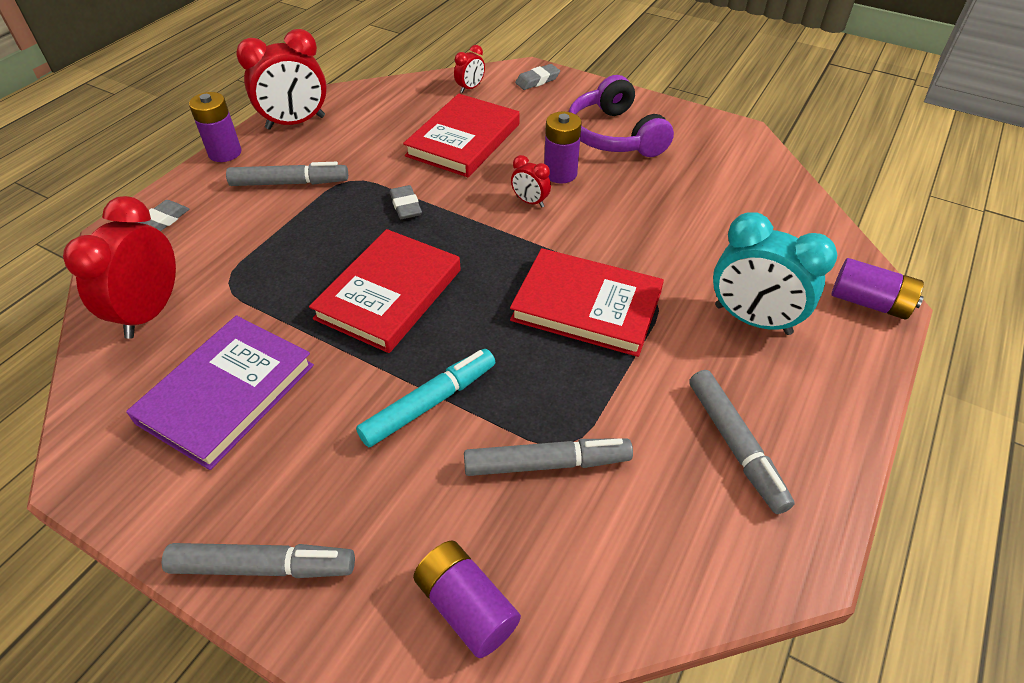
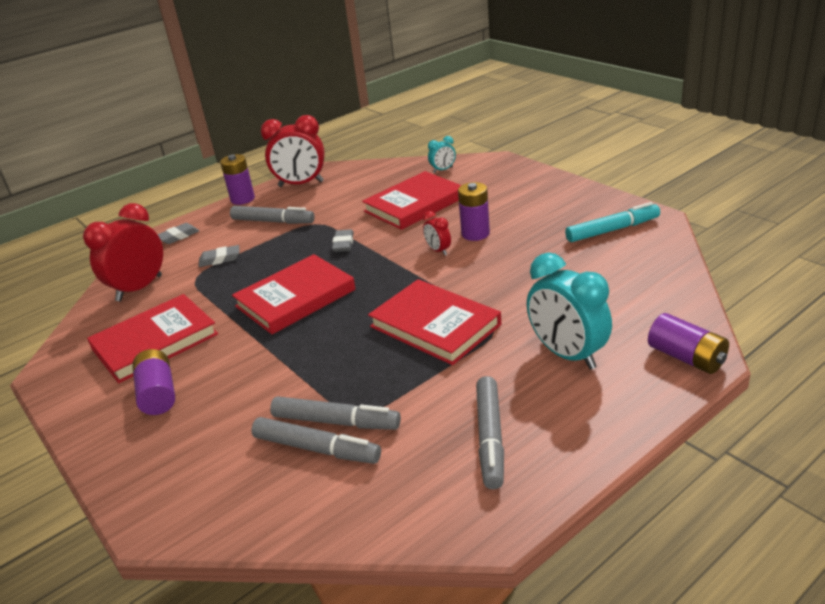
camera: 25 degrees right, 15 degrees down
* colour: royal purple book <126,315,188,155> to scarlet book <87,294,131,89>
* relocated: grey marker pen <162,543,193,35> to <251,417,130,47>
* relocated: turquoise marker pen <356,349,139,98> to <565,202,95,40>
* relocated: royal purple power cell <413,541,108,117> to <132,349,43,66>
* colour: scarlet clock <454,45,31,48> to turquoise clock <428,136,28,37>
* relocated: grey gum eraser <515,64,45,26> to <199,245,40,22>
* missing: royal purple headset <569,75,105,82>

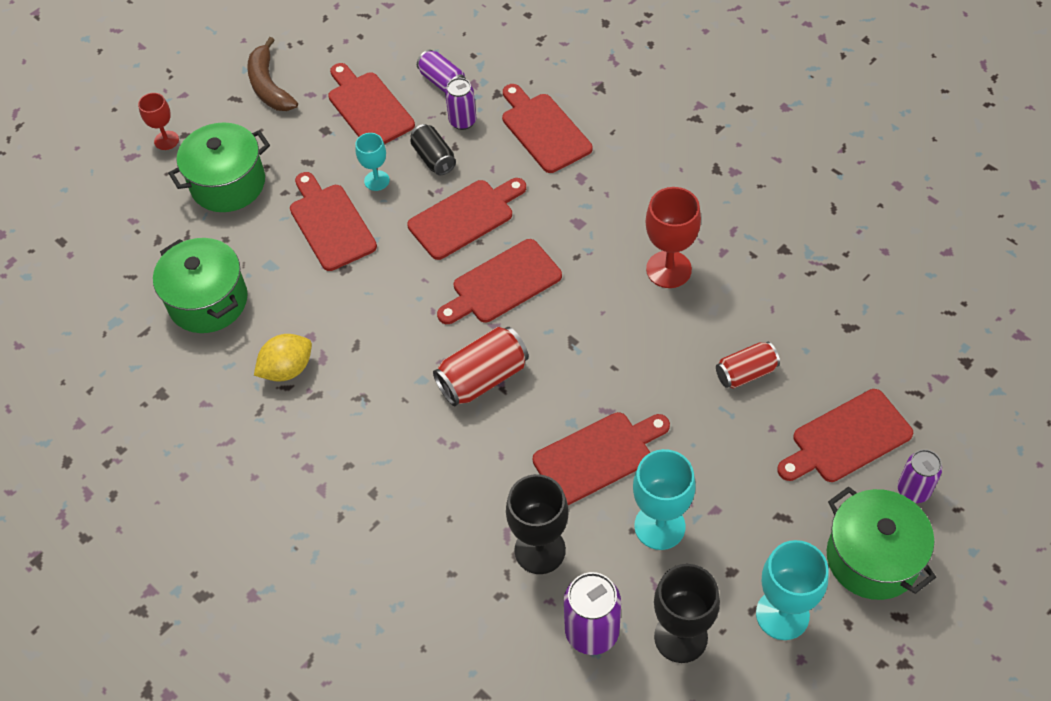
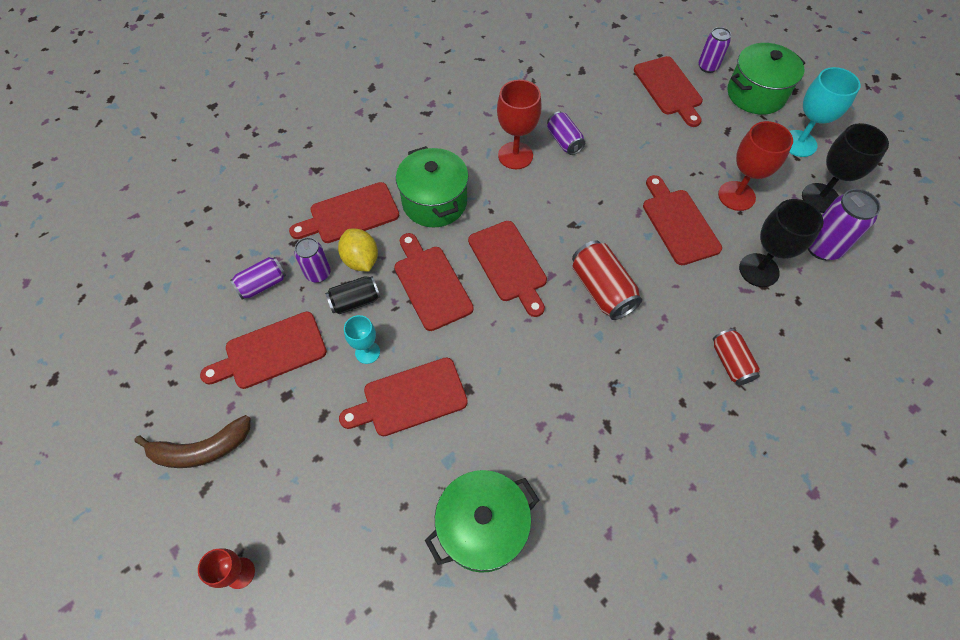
camera: 85 degrees left, 5 degrees up
* relocated: leaf-green pot <168,122,102,90> to <396,146,73,81>
* relocated: yellow citrus fruit <254,334,58,48> to <338,228,40,44>
* colour: turquoise wine glass <633,449,63,101> to scarlet wine glass <718,121,75,90>
* relocated: scarlet tin <716,342,64,47> to <713,328,47,57>
* appeared: royal purple tin <547,112,38,43>

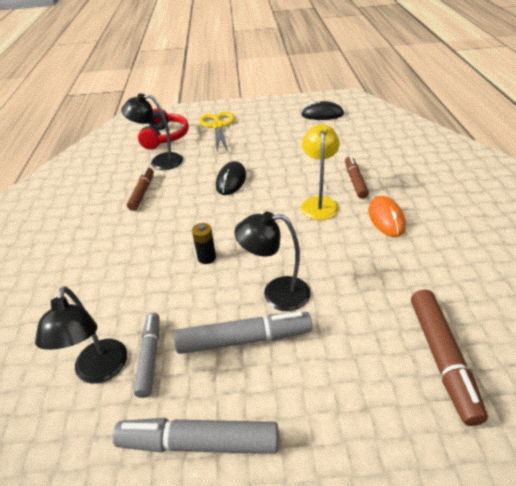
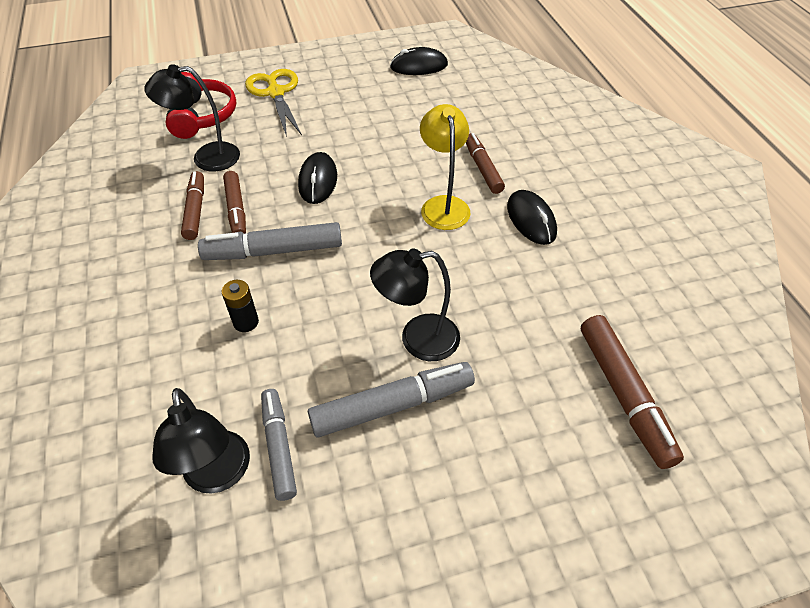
camera: 15 degrees left, 10 degrees up
* relocated: grey marker pen <113,418,165,36> to <198,222,144,38>
* relocated: black power cell <192,223,24,41> to <222,280,37,52>
* colour: orange-coloured PC mouse <368,196,38,41> to black PC mouse <507,190,50,55>
* appeared: brown marker pen <223,171,23,63>

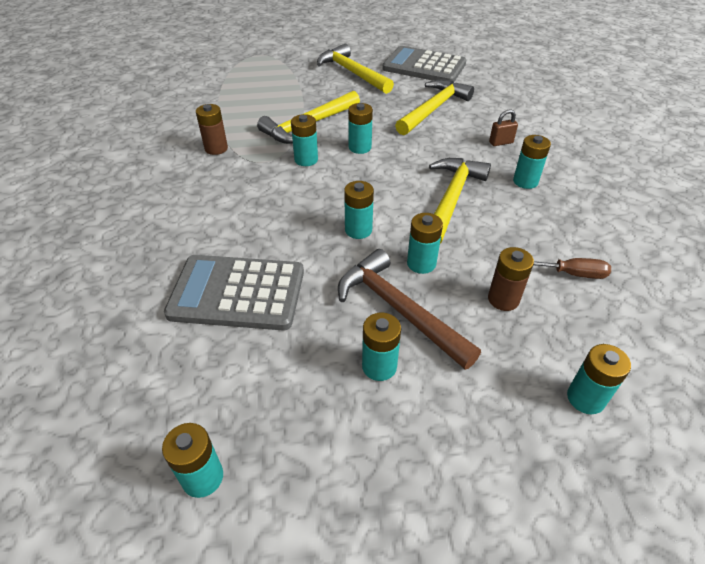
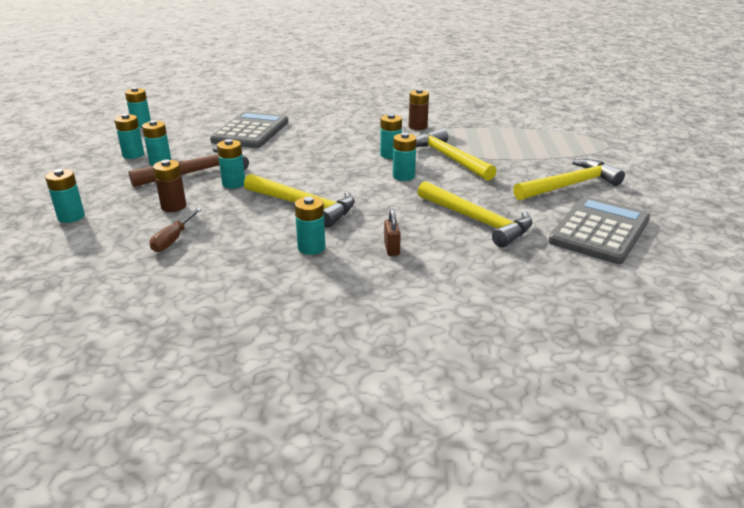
camera: 100 degrees right, 15 degrees down
* relocated: turquoise power cell <344,181,30,58> to <114,114,30,45>

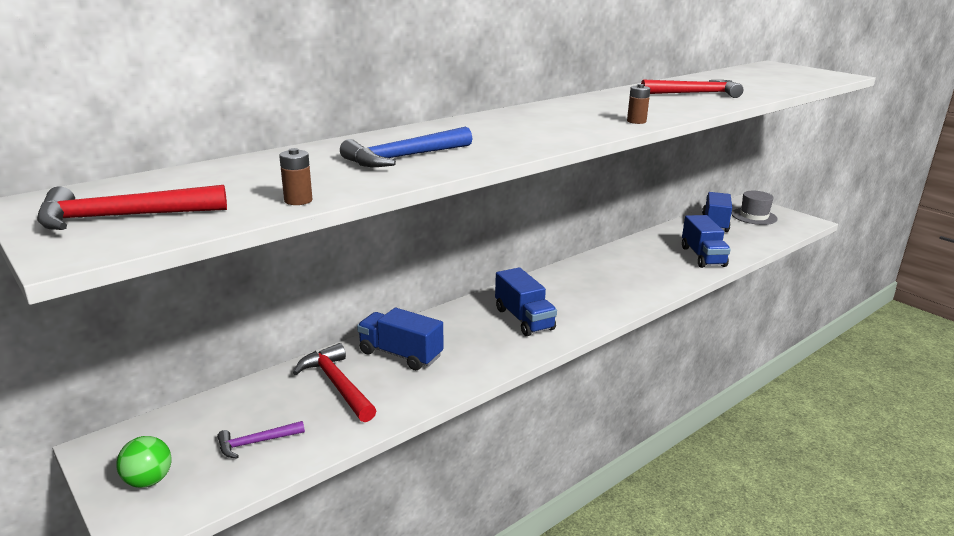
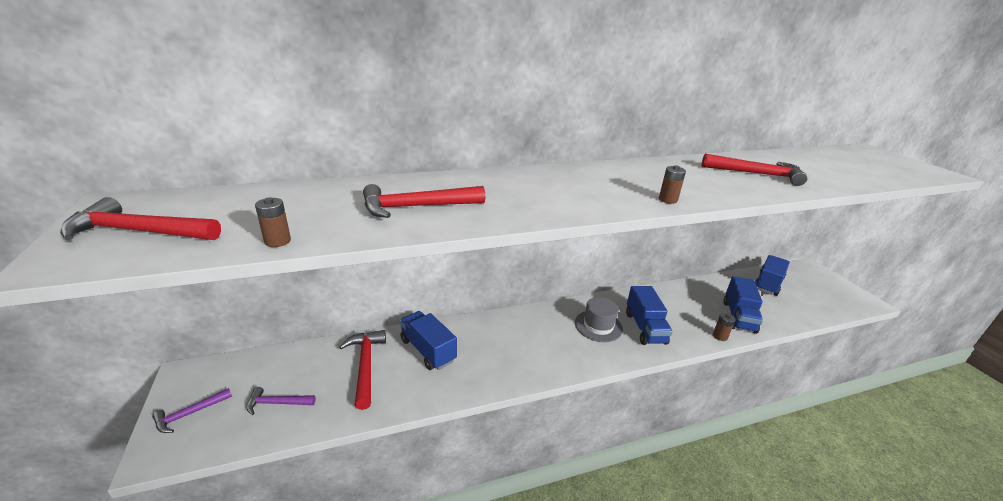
camera: 20 degrees right, 5 degrees up
* exchanged: leaf-green play ball <117,436,54,52> to royal purple carpenter's hammer <152,388,80,45>
* colour: blue carpenter's hammer <340,127,133,40> to scarlet carpenter's hammer <363,184,122,34>
* relocated: blue lorry <495,267,62,69> to <626,286,47,59>
* relocated: grey hat <731,191,46,34> to <575,297,48,45>
* appeared: brown power cell <713,313,23,28>

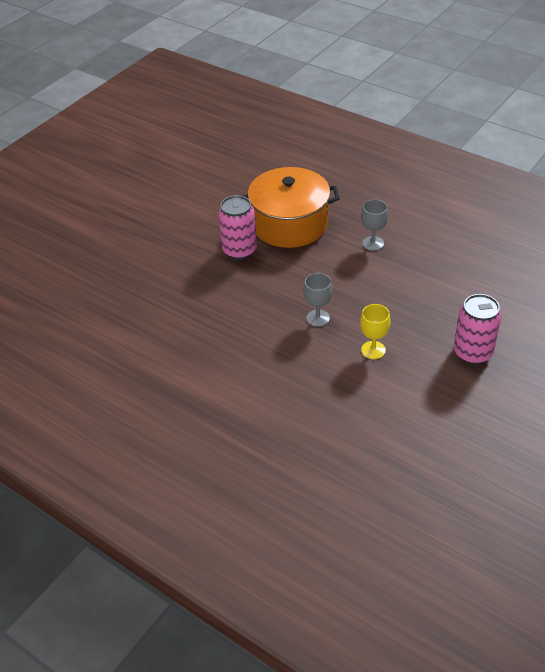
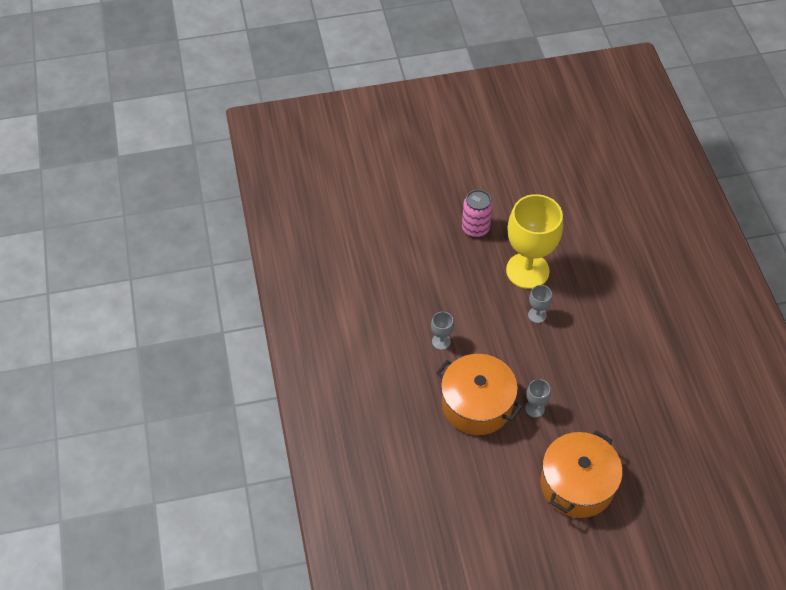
camera: 140 degrees left, 10 degrees up
* exchanged: rose-pink tin <219,195,38,65> to grey wine glass <525,379,26,39>
* size: yellow wine glass <360,304,31,55> = <506,194,57,95> x2.41
* appeared: orange-coloured pot <541,430,82,88>

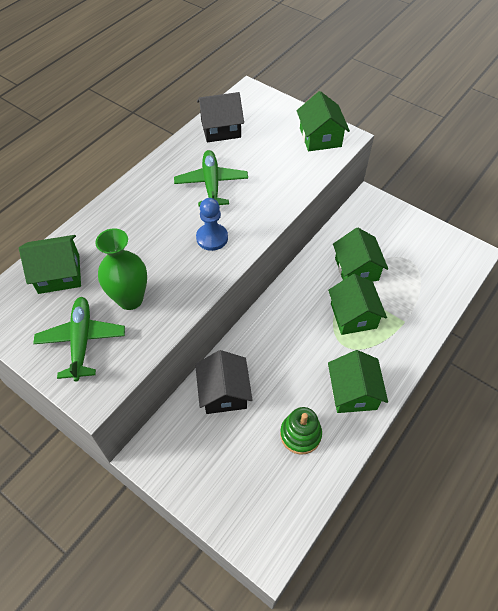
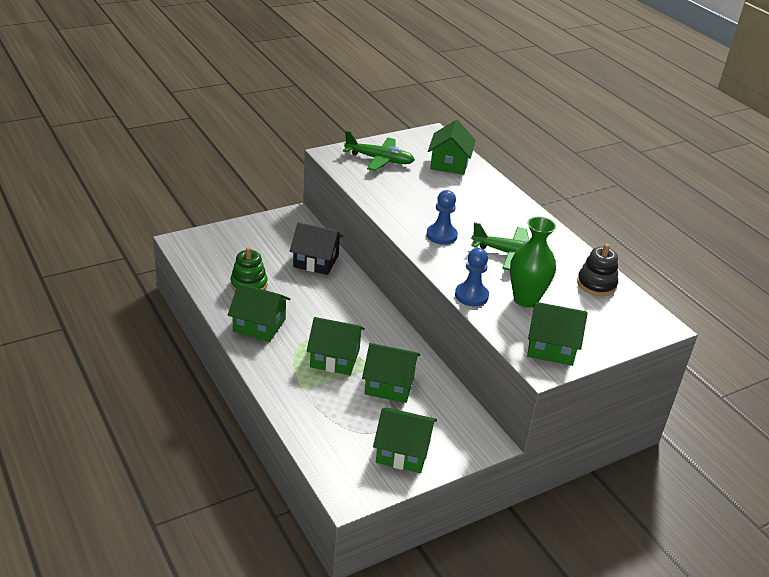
camera: 110 degrees right, 20 degrees down
* relocated: leaf-green flower vase <95,228,52,82> to <510,217,47,91>
* exchanged: black toy house <197,92,47,50> to black stacking rings <577,244,41,52>
* appeared: leaf-green toy house <373,408,64,65>
* appeared: blue chess pawn <455,248,34,58>

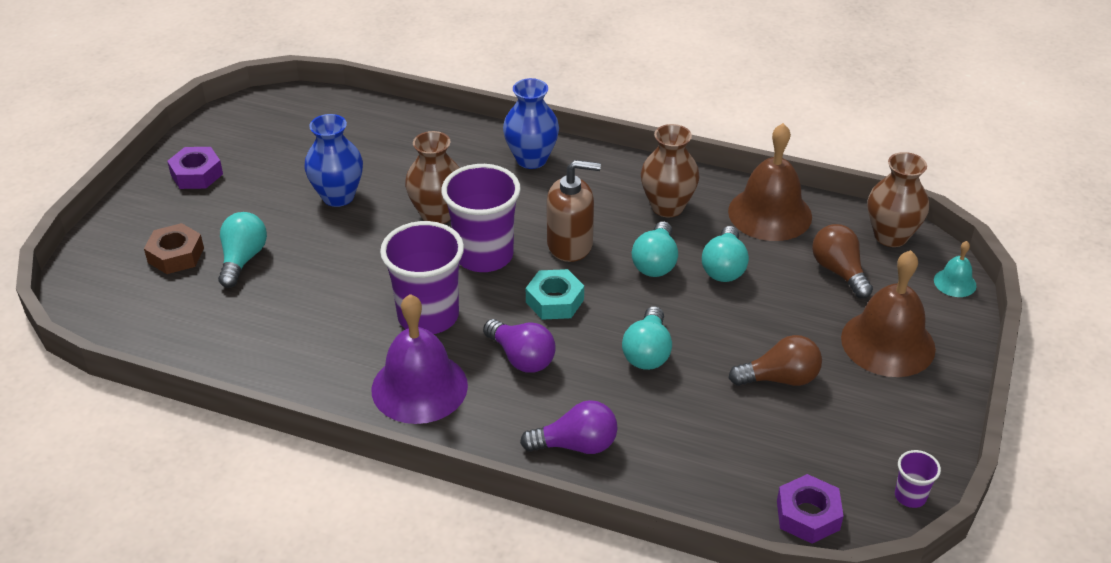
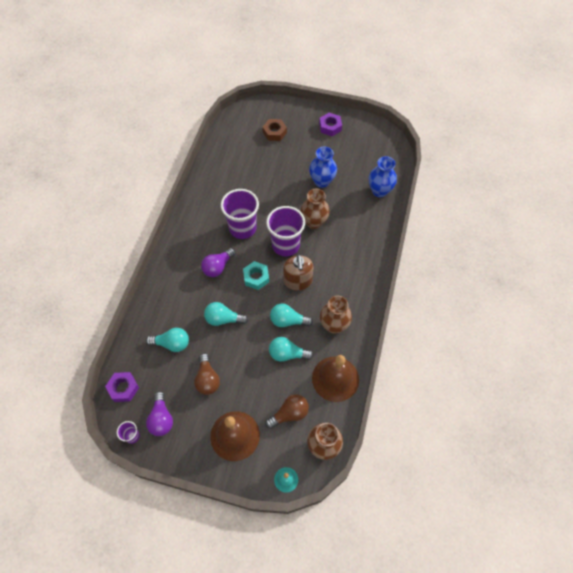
camera: 85 degrees right, 20 degrees up
* relocated: turquoise bulb <218,212,49,76> to <146,328,43,24>
* missing: royal purple hand bell <372,294,96,130>
* relocated: blue flower vase <503,78,56,91> to <369,156,28,41>
* relocated: royal purple bulb <520,400,98,54> to <146,391,27,45>

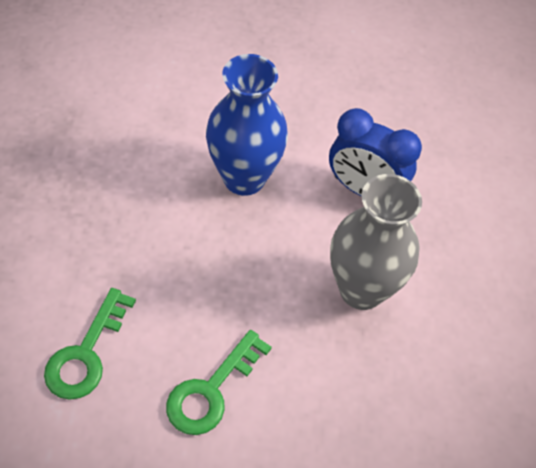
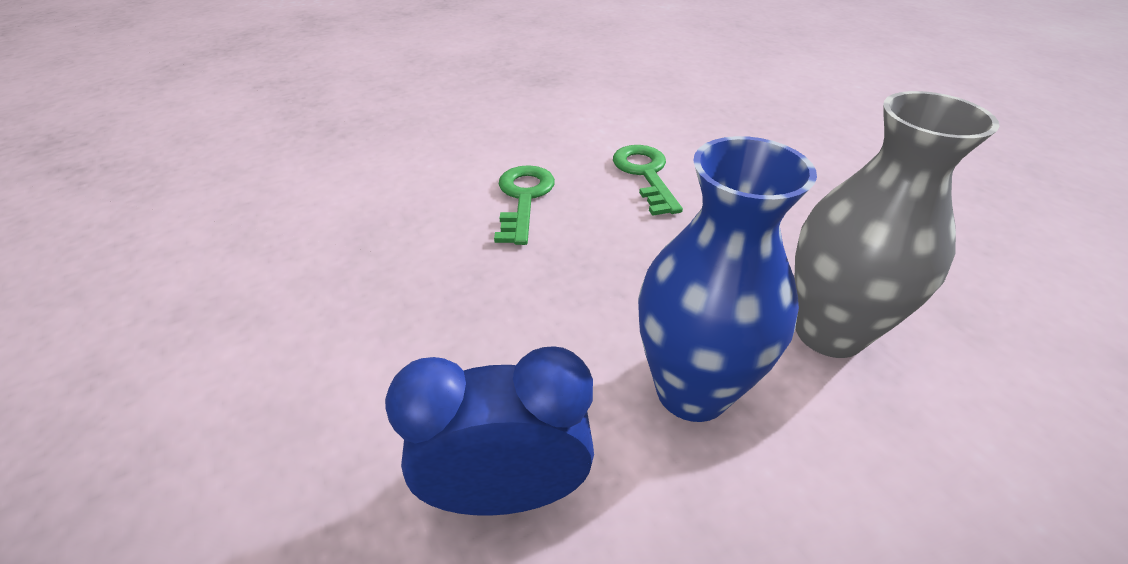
camera: 150 degrees right, 15 degrees down
* relocated: grey flower vase <330,174,92,136> to <795,91,205,267>

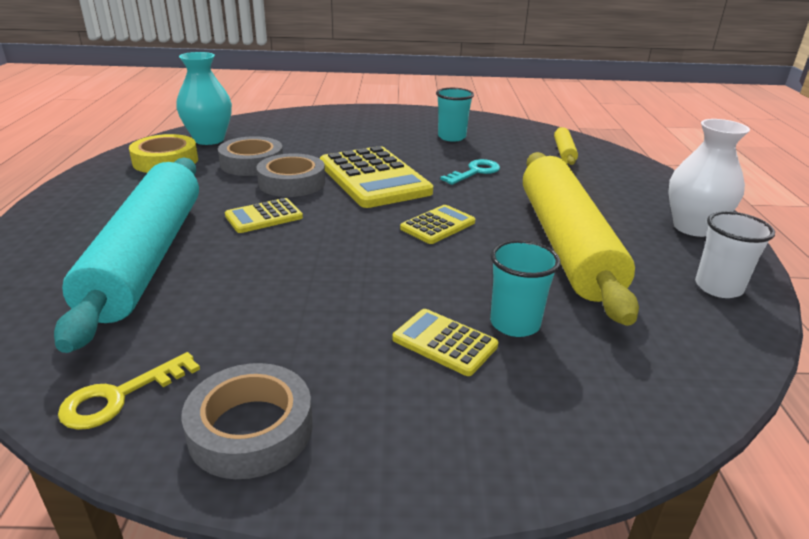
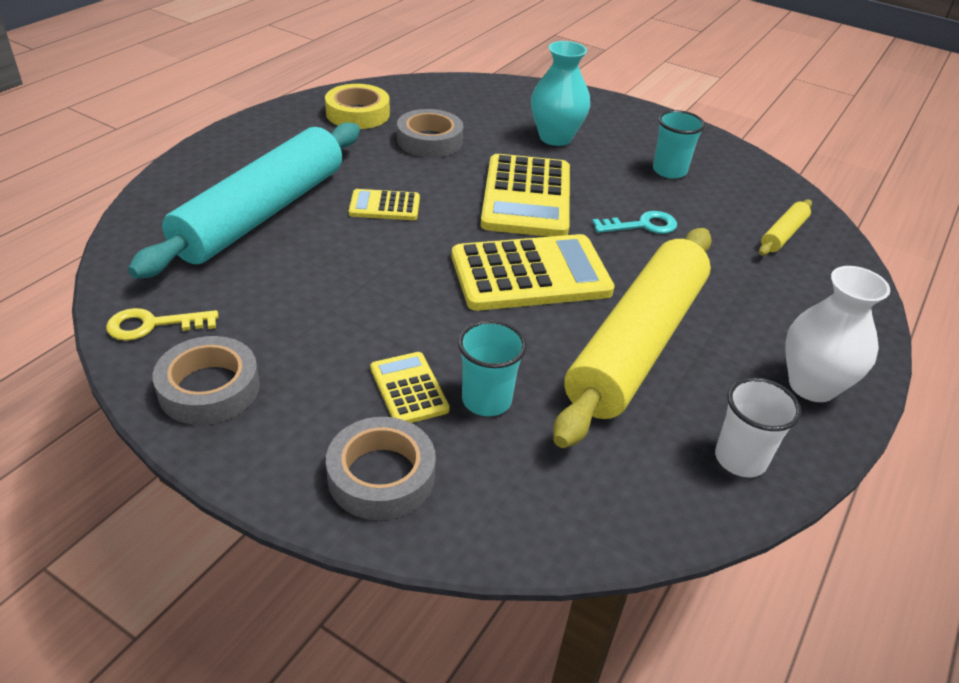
camera: 30 degrees right, 10 degrees up
* relocated: turquoise flower vase <176,52,56,93> to <531,41,59,105>
* relocated: grey roll of tape <256,154,69,43> to <326,417,110,103>
* size: yellow calculator <400,205,75,39> = <452,234,163,77> x1.99

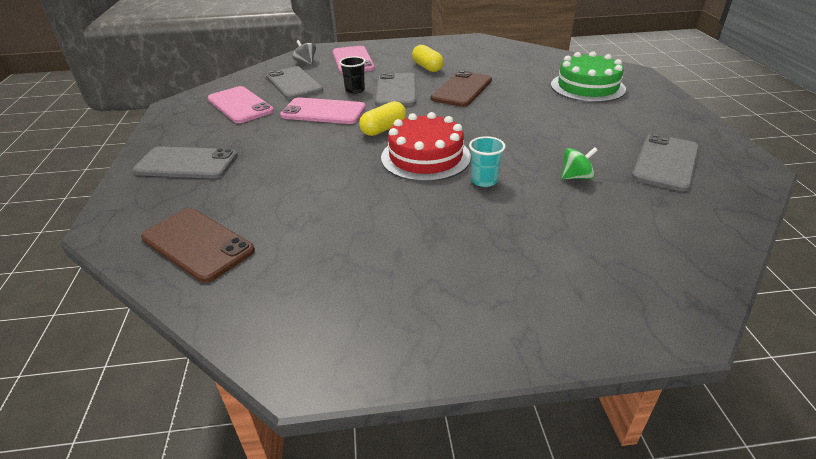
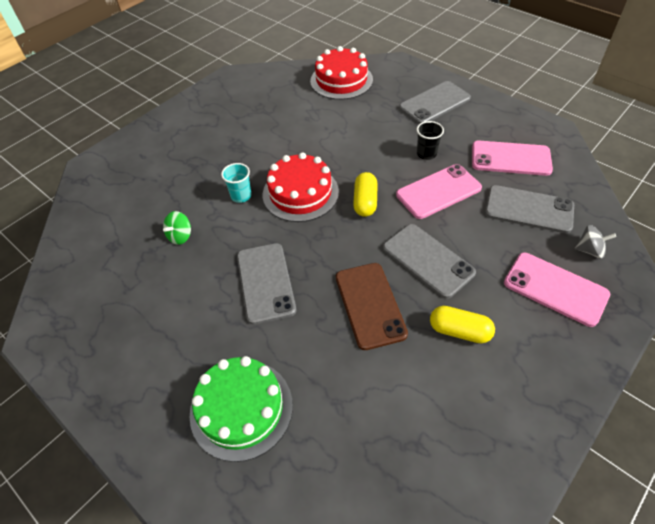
camera: 140 degrees right, 15 degrees up
* exchanged: brown smartphone <141,208,114,75> to scarlet layer cake <310,46,63,54>
* relocated: black beaker <339,56,27,38> to <417,121,27,39>
* relocated: grey smartphone <632,134,67,58> to <237,243,59,81>

